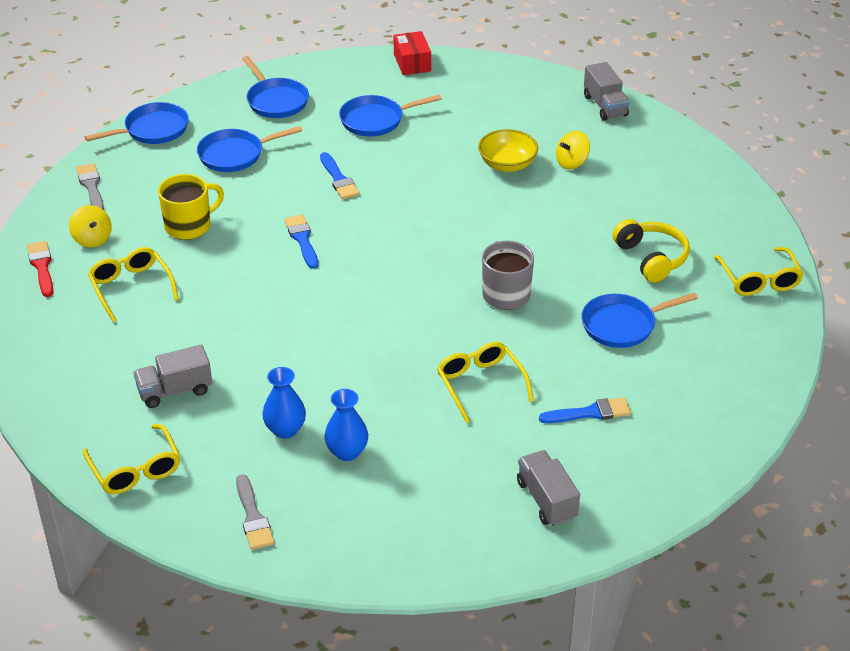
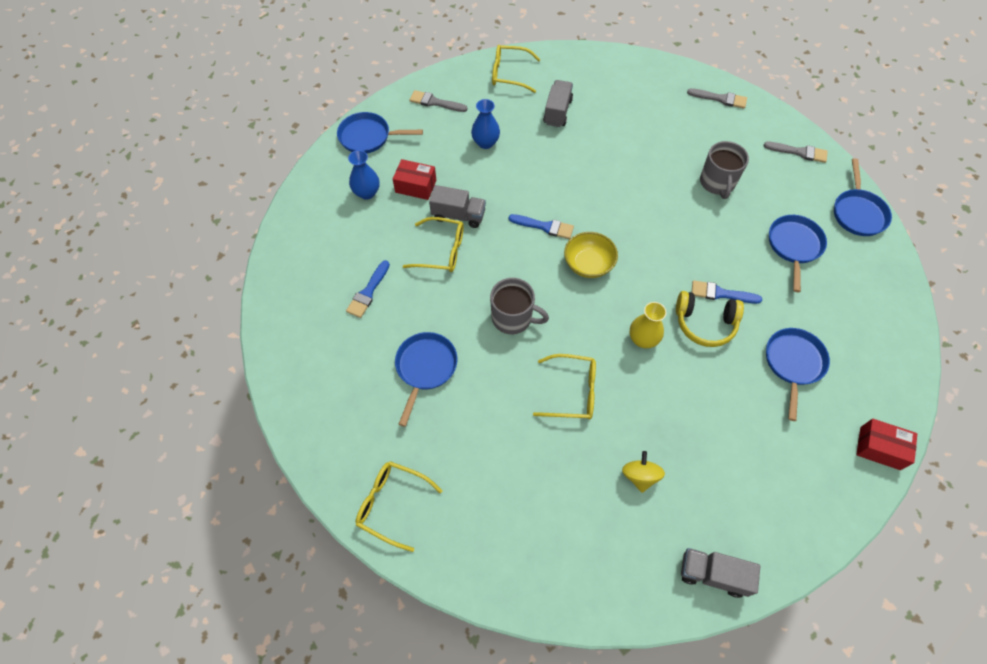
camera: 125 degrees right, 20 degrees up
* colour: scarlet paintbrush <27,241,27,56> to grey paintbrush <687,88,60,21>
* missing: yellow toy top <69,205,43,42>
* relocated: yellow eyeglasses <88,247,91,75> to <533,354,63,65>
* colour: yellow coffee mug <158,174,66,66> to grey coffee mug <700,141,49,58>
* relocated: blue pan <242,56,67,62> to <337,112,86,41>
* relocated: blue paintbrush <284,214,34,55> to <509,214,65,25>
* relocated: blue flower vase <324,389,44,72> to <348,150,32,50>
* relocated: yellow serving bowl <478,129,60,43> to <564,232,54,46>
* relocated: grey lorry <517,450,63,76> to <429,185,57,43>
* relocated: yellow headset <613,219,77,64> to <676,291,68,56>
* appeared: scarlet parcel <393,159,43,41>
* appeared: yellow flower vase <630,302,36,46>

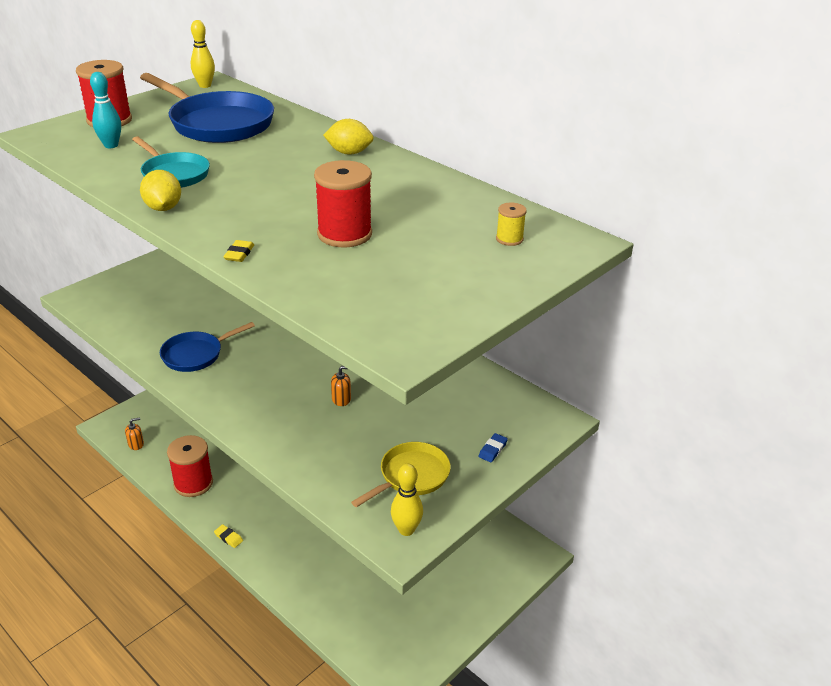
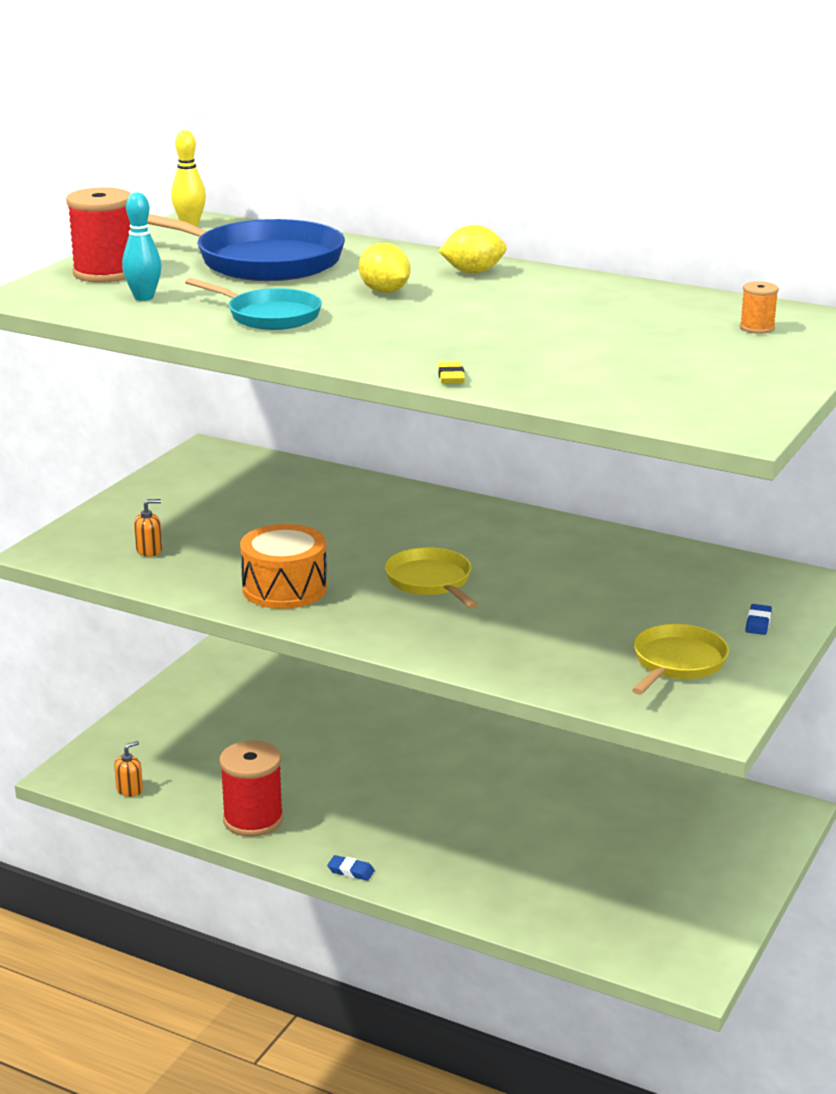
camera: 15 degrees left, 10 degrees down
* relocated: yellow citrus fruit <140,170,41,41> to <359,243,51,50>
* exchanged: blue pan <160,322,95,50> to orange-coloured drum <240,524,87,85>
* colour: yellow gum eraser <214,524,29,24> to blue gum eraser <327,855,48,26>
* missing: scarlet reel of thread <314,160,58,87>
* relocated: orange-coloured pump bottle <331,366,20,40> to <134,499,28,58>
* missing: yellow skittle <391,464,32,72>
* colour: yellow reel of thread <496,202,31,44> to orange-coloured reel of thread <740,281,39,53>
* appeared: yellow pan <385,547,94,62>

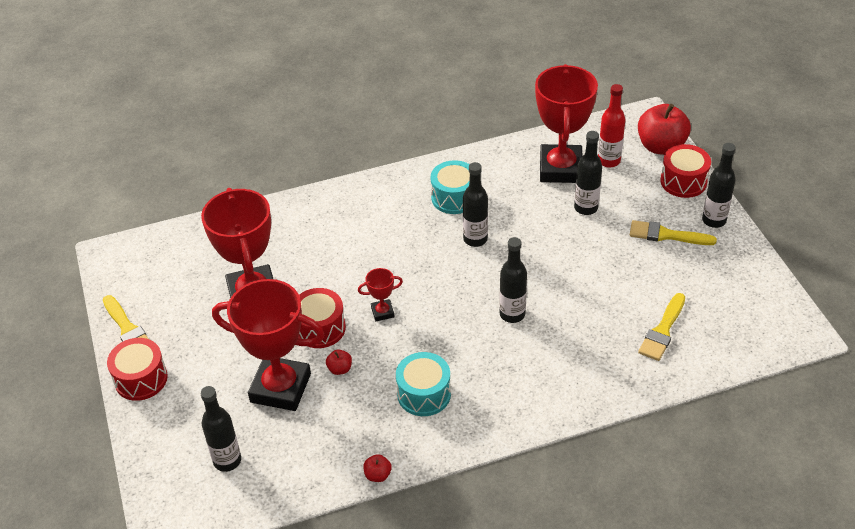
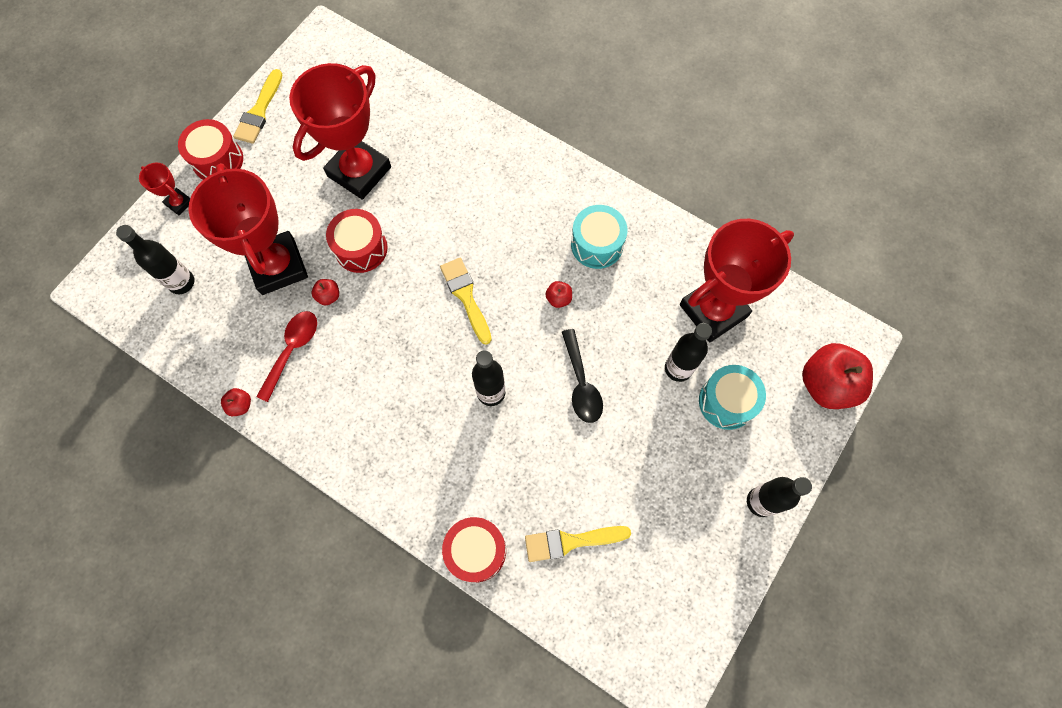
camera: 50 degrees right, 25 degrees up
* relocated: scarlet award cup <358,268,45,53> to <139,163,51,52>
* relocated: turquoise drum <396,352,55,64> to <699,365,67,65>
* exchanged: black drink bottle <463,162,25,85> to scarlet apple fruit <545,281,27,27>
* missing: scarlet drink bottle <598,84,27,84>
* relocated: yellow paintbrush <630,220,87,25> to <440,258,52,87>
* relocated: scarlet drum <660,144,51,54> to <442,517,64,65>
* appeared: scarlet teaspoon <256,311,61,91>
* appeared: black teaspoon <562,329,41,94>

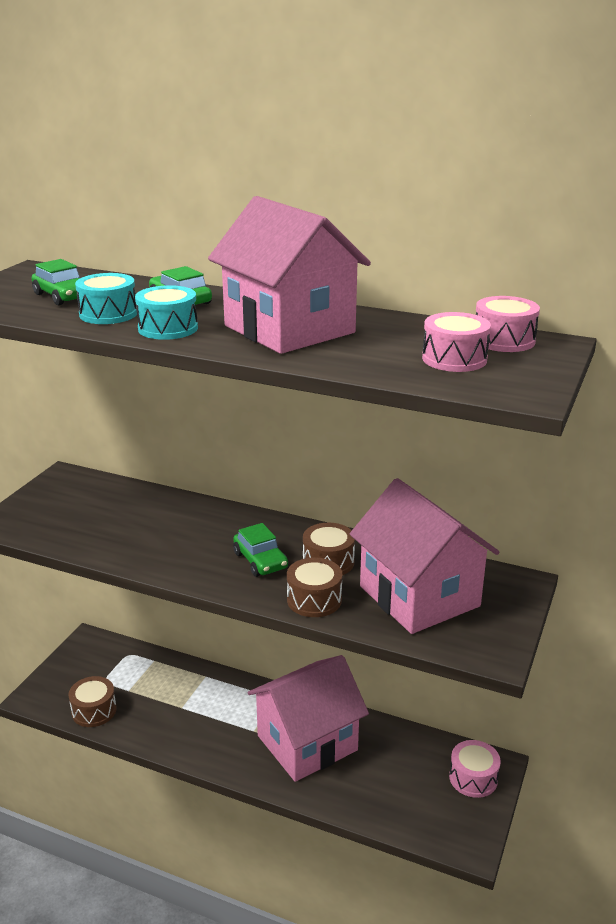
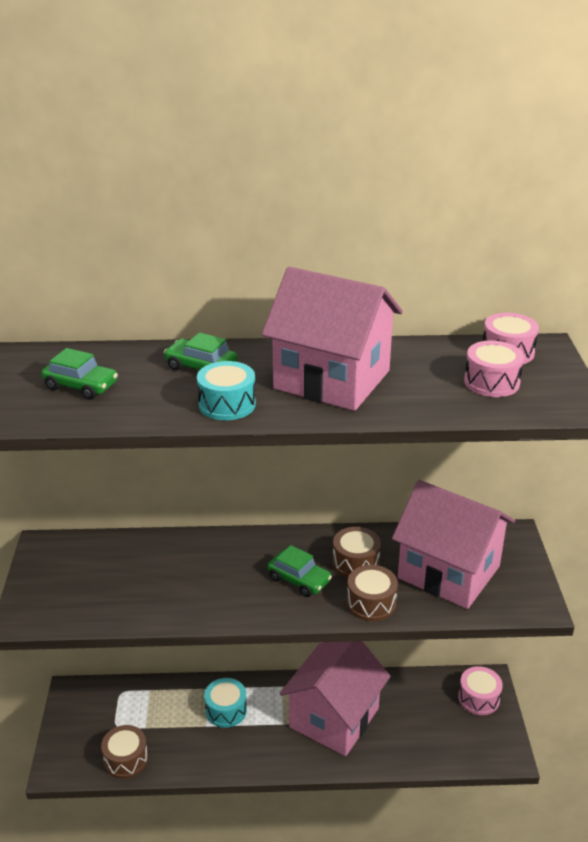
camera: 25 degrees left, 5 degrees up
* relocated: turquoise drum <75,273,62,51> to <204,678,43,50>

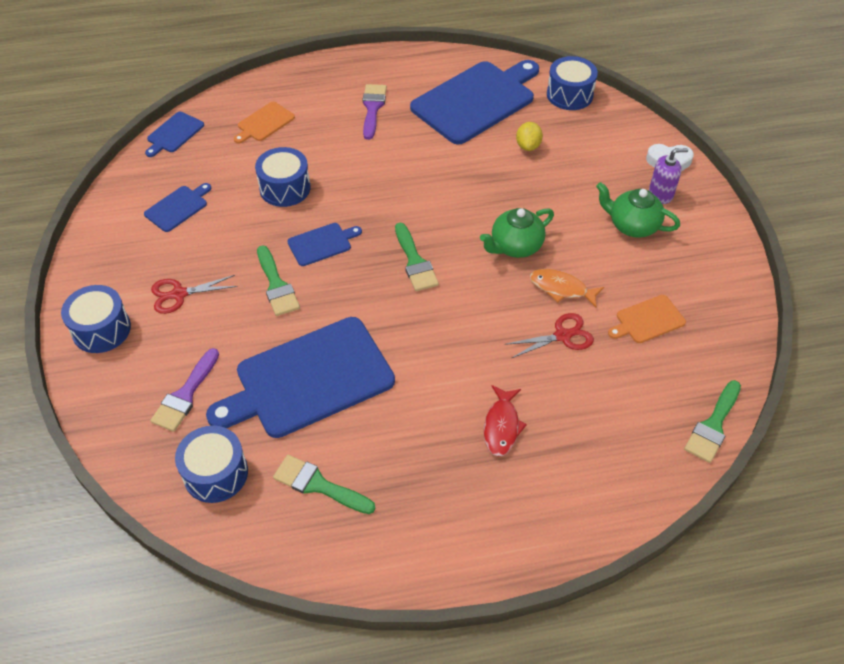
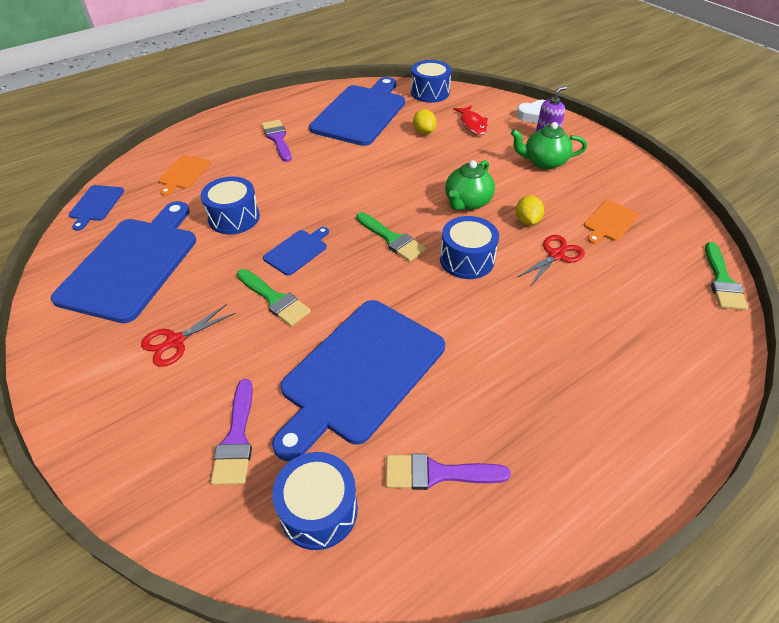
camera: 25 degrees left, 5 degrees down
* relocated: blue drum <61,285,70,68> to <440,216,59,63>
* size: blue bread board <144,183,68,49> = <51,201,145,122> x2.22
* colour: leaf-green paintbrush <273,455,103,59> to royal purple paintbrush <386,454,125,36>
* relocated: scarlet toy fish <484,385,43,72> to <453,105,35,30>
* exchanged: orange-coloured toy fish <530,269,74,38> to yellow citrus fruit <516,195,28,30>

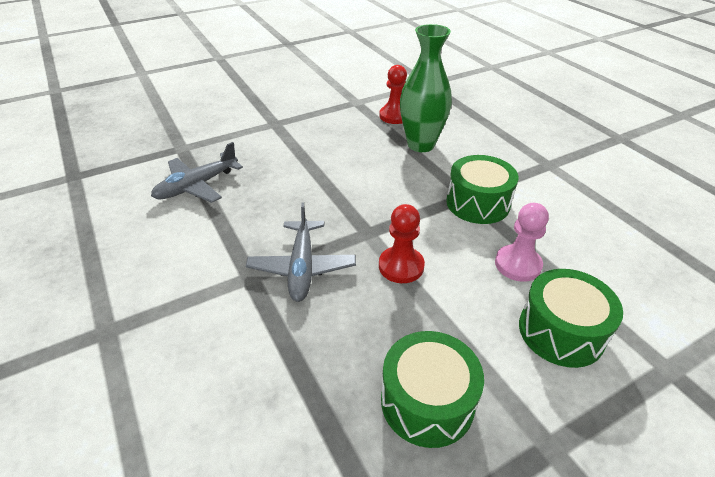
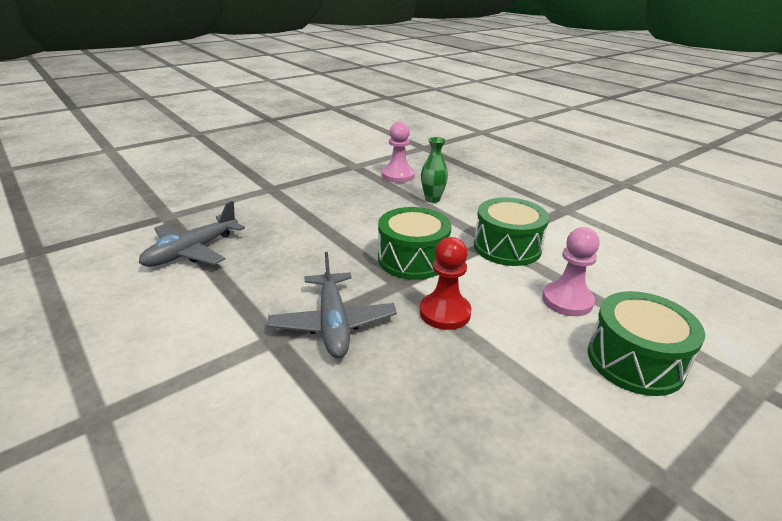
camera: 10 degrees left, 10 degrees down
* colour: scarlet chess pawn <379,65,28,59> to rose-pink chess pawn <382,122,33,61>
* relocated: leaf-green drum <381,331,103,117> to <378,207,74,73>
* size: leaf-green flower vase <400,24,52,128> = <421,137,27,66> x0.52

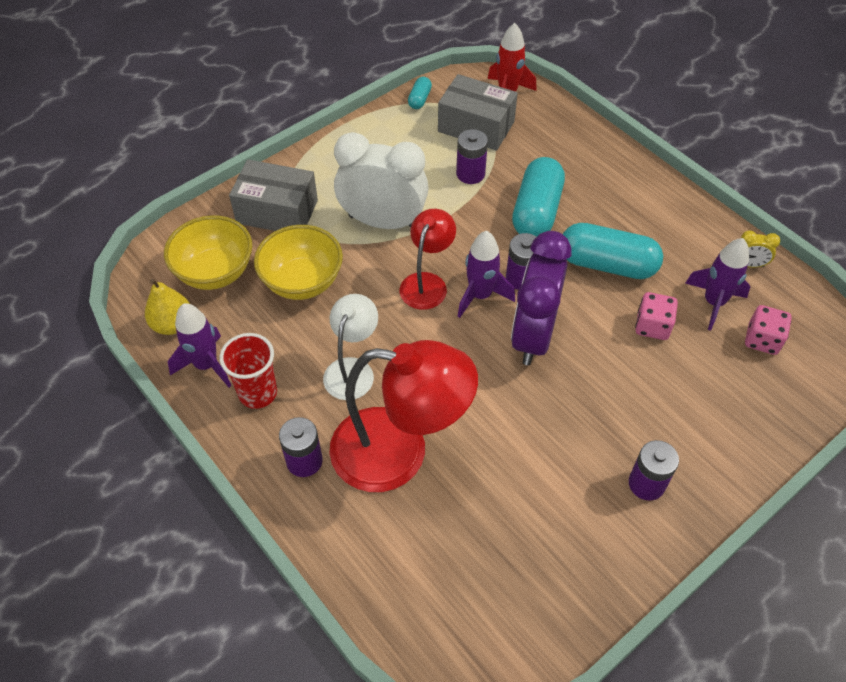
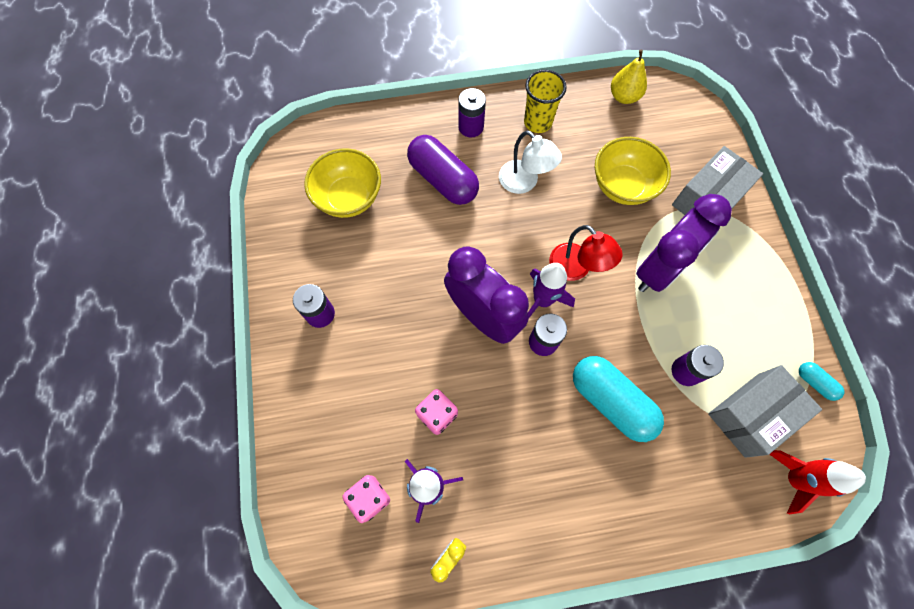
camera: 120 degrees right, 15 degrees up
* relocated: yellow serving bowl <164,215,88,75> to <304,148,77,70>
* missing: royal purple rocket <168,303,63,84>
* colour: scarlet beaker <220,333,57,76> to yellow beaker <524,70,43,63>
* exchanged: scarlet lamp <329,340,149,152> to royal purple pill <407,135,72,70>
* colour: white clock <334,132,95,97> to royal purple clock <636,194,96,98>
* missing: turquoise pill <563,223,100,56>

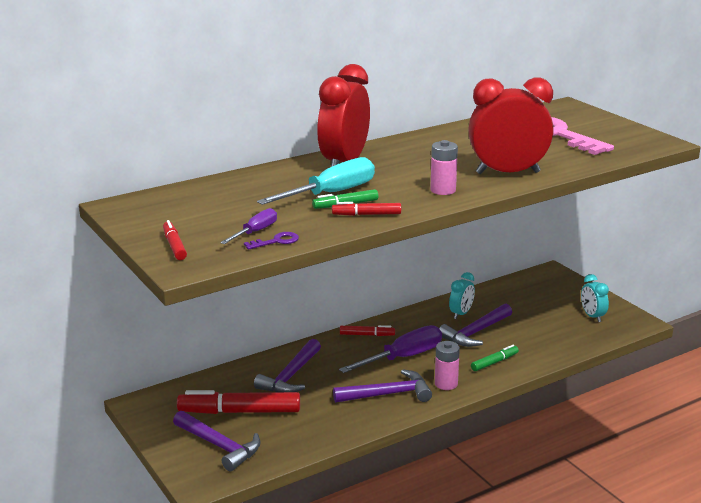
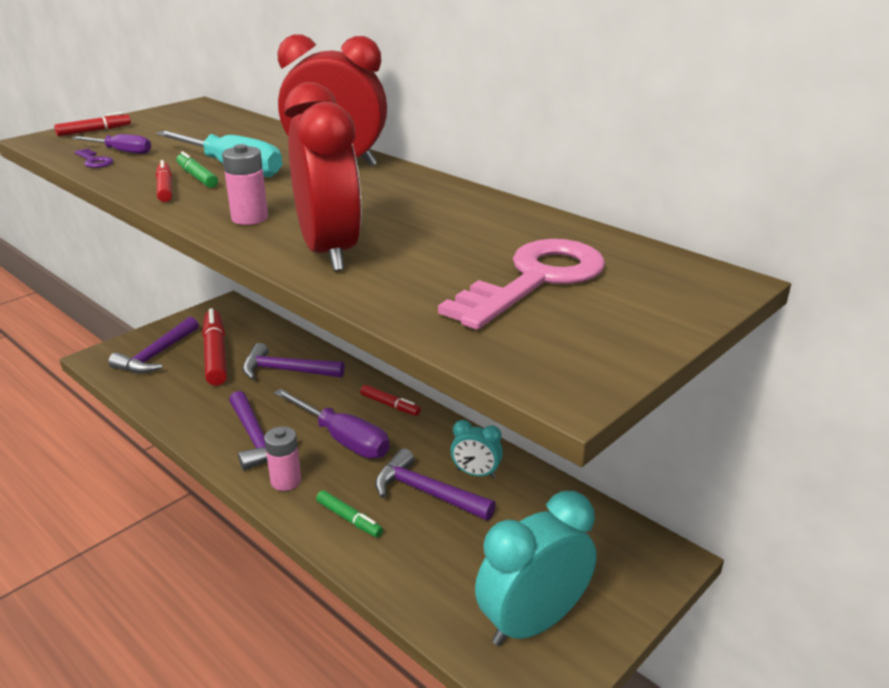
camera: 75 degrees right, 5 degrees up
* spun: scarlet marker pen <340,325,55,11> = <360,385,61,31> 45 degrees counterclockwise
* size: turquoise clock <581,274,28,48> = <475,491,122,155> x1.97

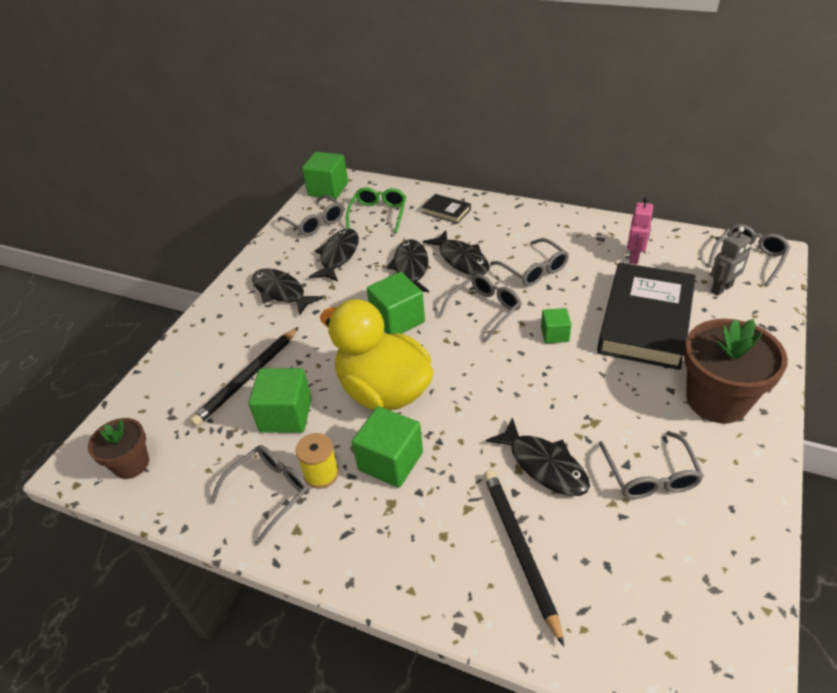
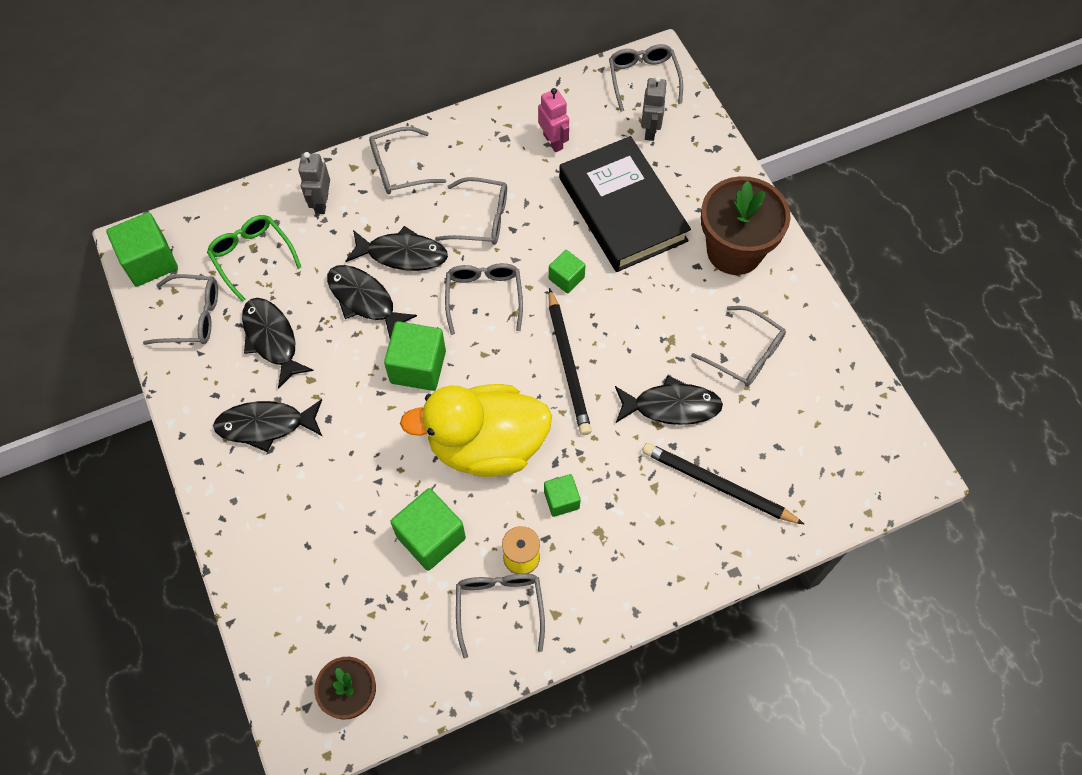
camera: 50 degrees left, 20 degrees up
* relocated: black lead pencil <190,327,109,100> to <549,288,43,147>
* size: leaf-green cube <352,406,71,82> = <544,474,37,43> x0.58
* exchanged: black book <422,194,49,30> to grey toy robot <298,152,32,62>
* appeared: grey eyeglasses <369,127,77,67>

